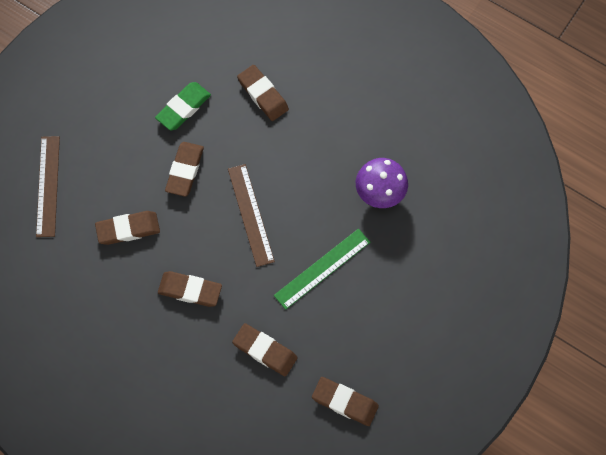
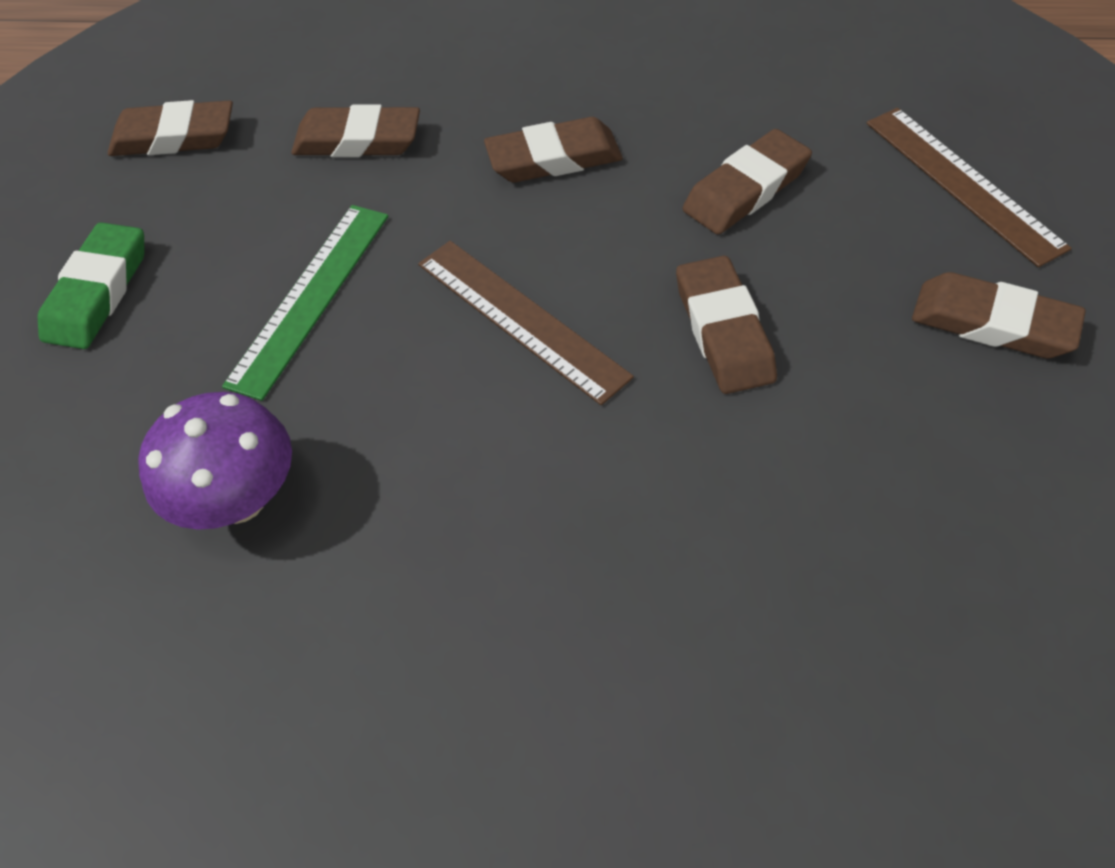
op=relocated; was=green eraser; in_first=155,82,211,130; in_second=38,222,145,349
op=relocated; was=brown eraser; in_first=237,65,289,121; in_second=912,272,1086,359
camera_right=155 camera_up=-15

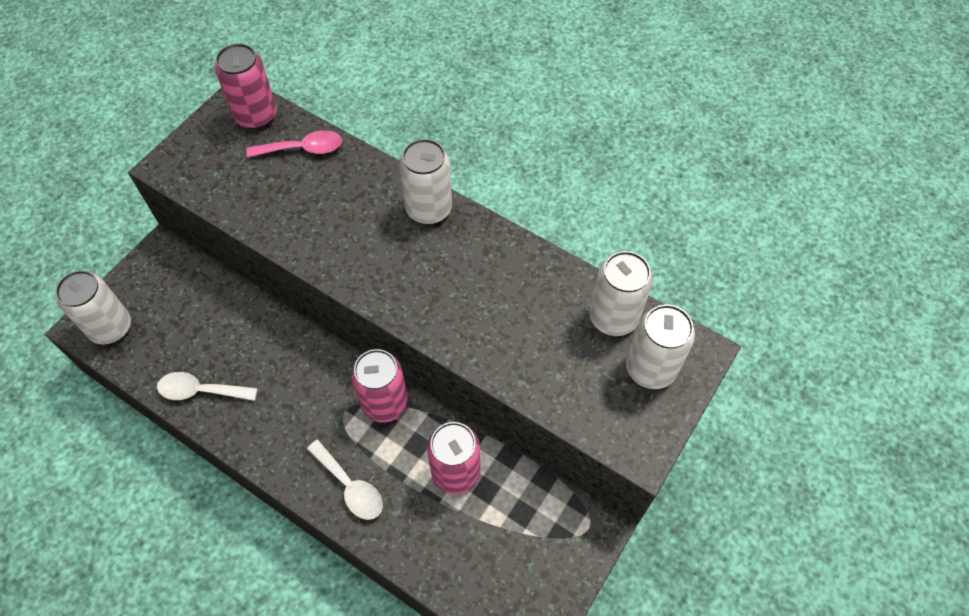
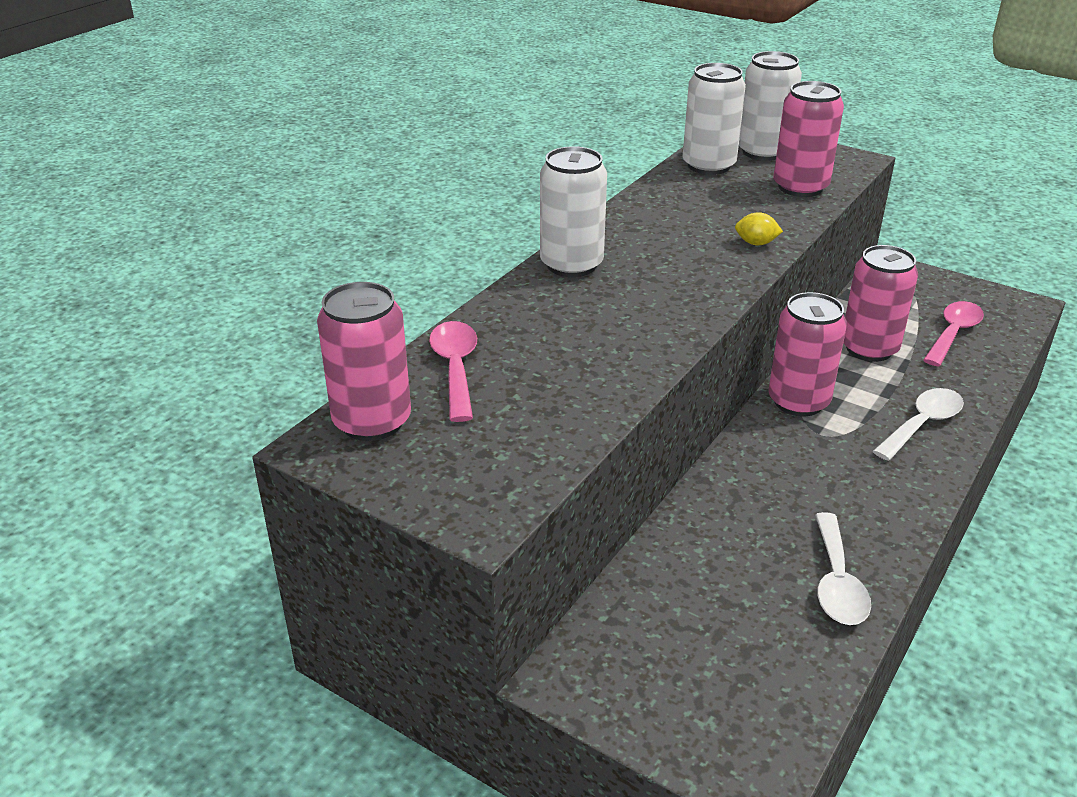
op=appeared; now=yellow lemon; in_second=735,212,783,245
op=appeared; now=pink can; in_second=773,81,844,197
op=appeared; now=pink spoon; in_second=923,301,984,366
op=missing; was=white can; in_first=55,270,131,344
camera_right=-90 camera_up=-25

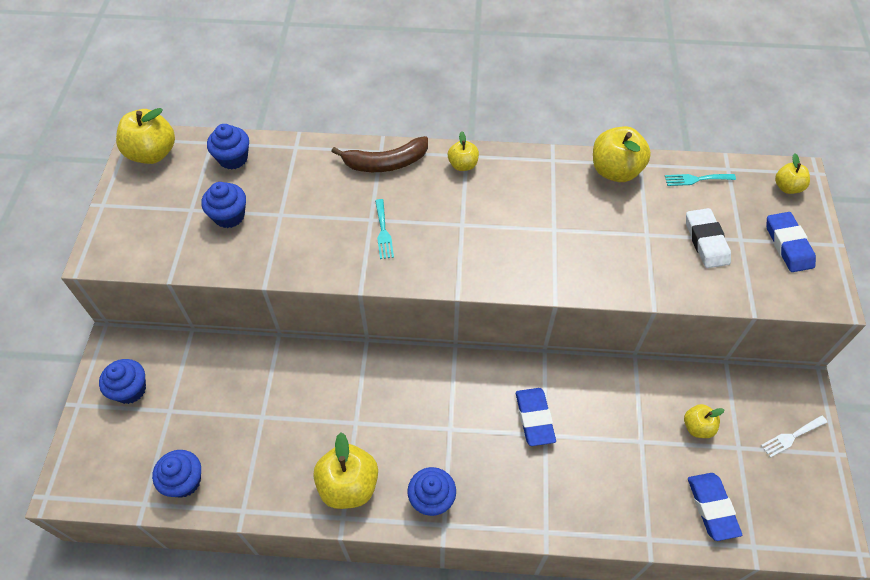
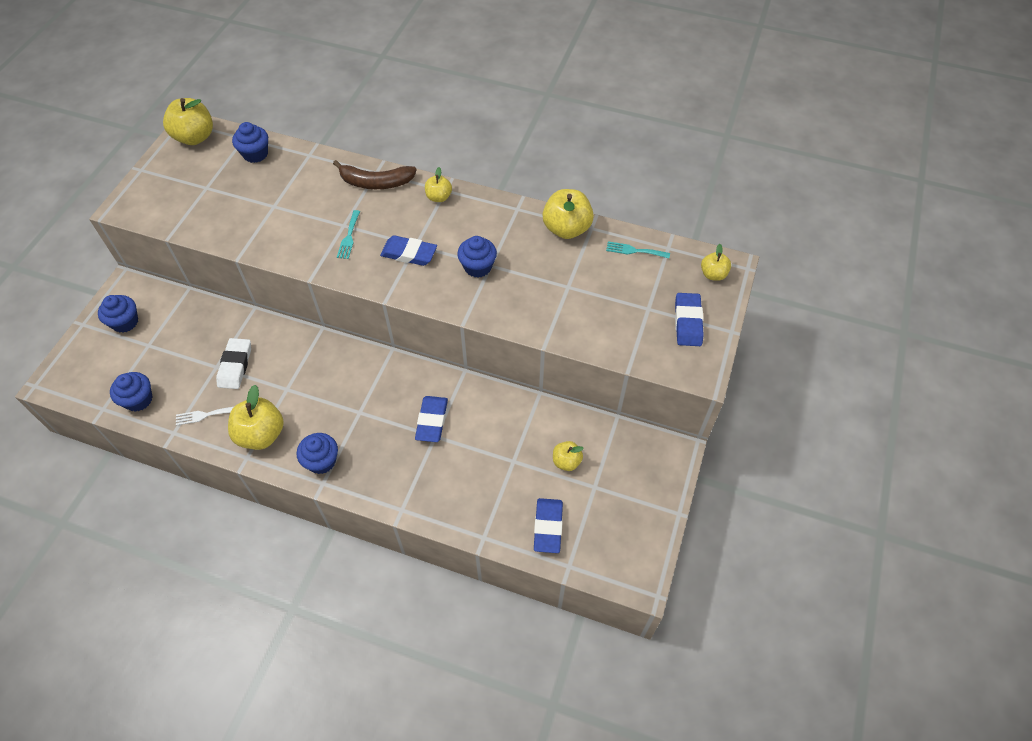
op=relocated; was=white fork; in_first=761,415,828,458; in_second=176,406,235,426
op=relocated; was=white eraser; in_first=686,208,731,268; in_second=216,338,251,389
op=appeared; now=blue eraser; in_second=380,235,437,266
op=relocated; was=blue cupcake; in_first=201,182,246,228; in_second=457,236,497,278
camera_right=15 camera_up=0

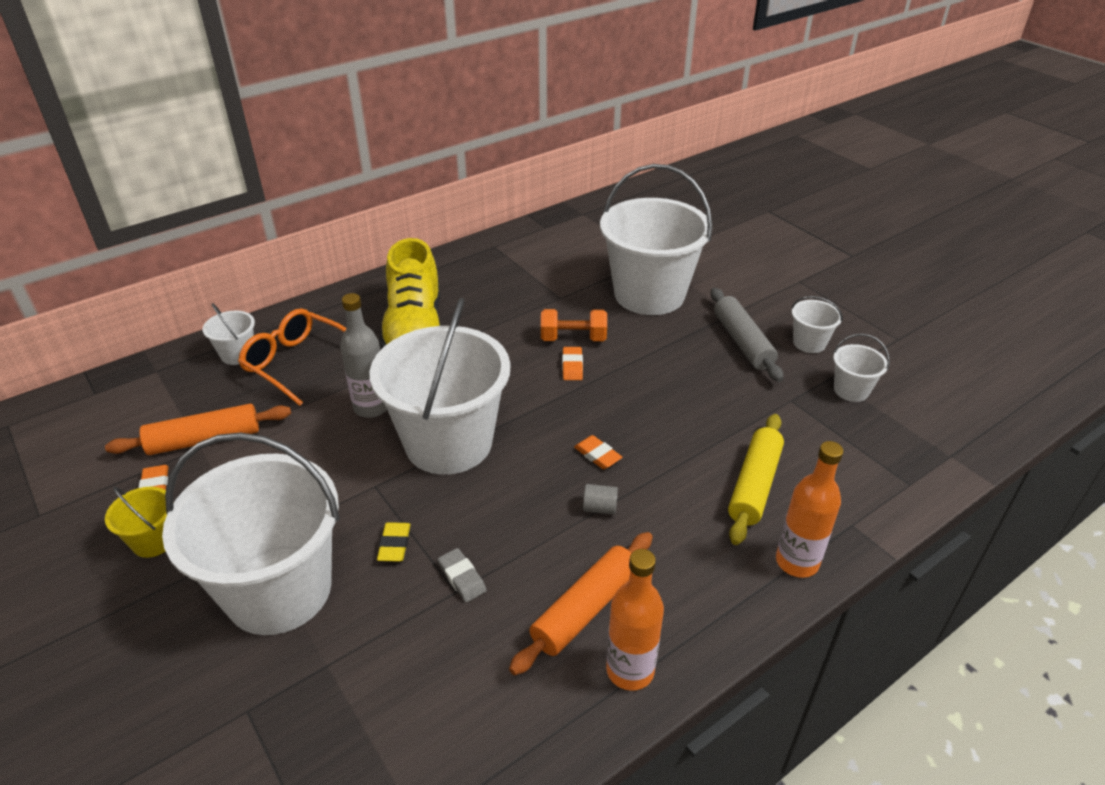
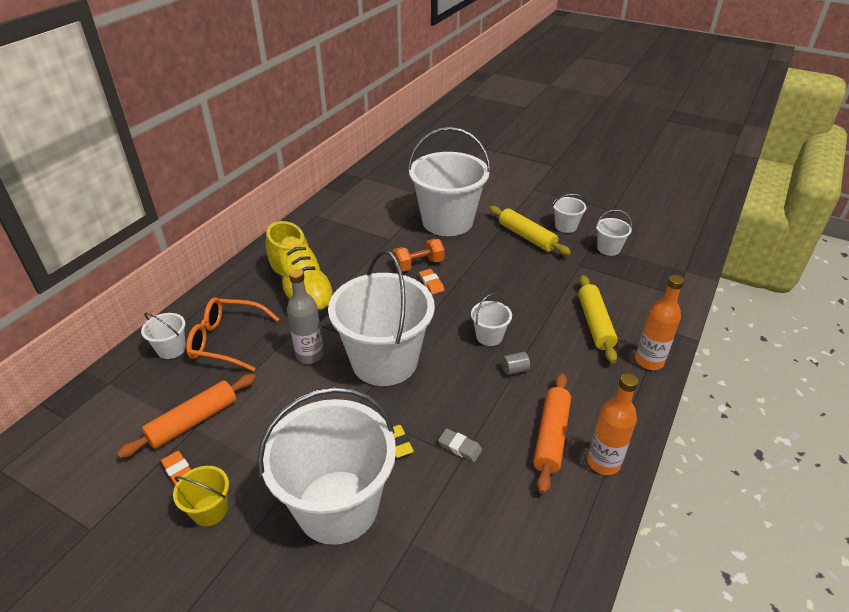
op=exchanged; was=orange eraser; now=white bucket; in_first=574,435,622,469; in_second=471,293,512,346
op=colour; was=grey rolling pin; now=yellow rolling pin; in_first=711,288,783,382; in_second=489,206,571,255
camera_right=-25 camera_up=0

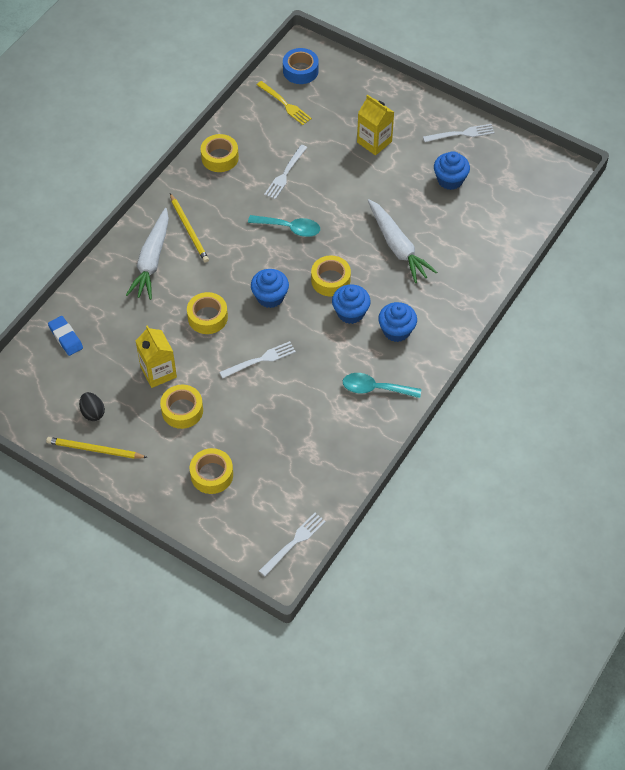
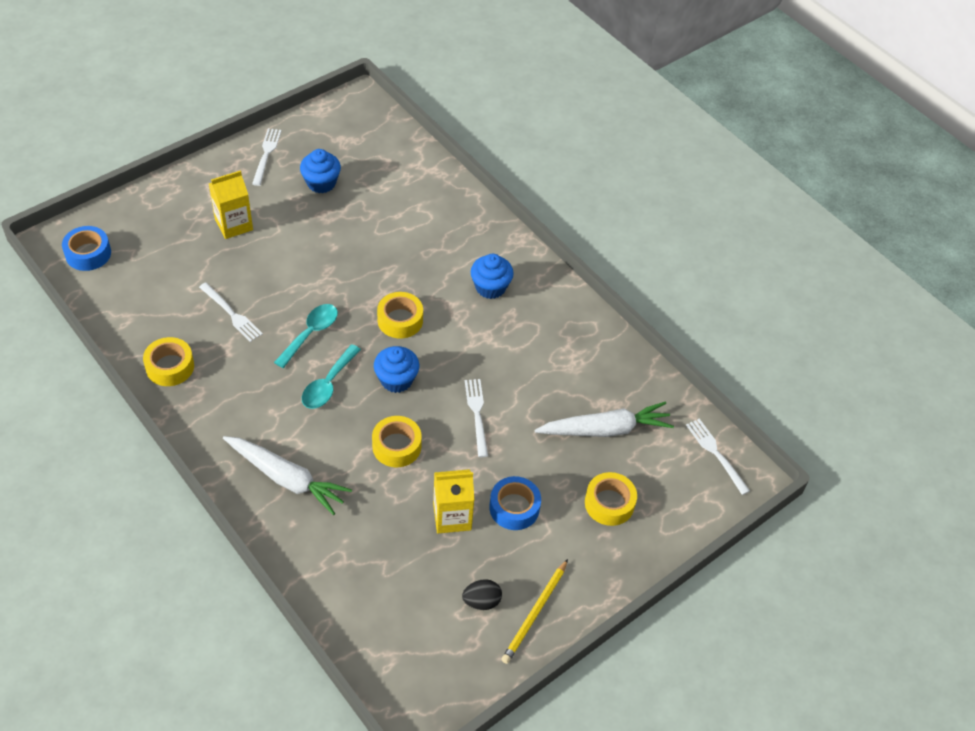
op=relocated; was=turquoise spoon; in_first=343,373,421,398; in_second=302,344,361,409
op=colour; was=yellow tape; now=blue tape; in_first=160,385,203,429; in_second=490,476,541,530
op=relocated; was=white carrot; in_first=368,199,437,283; in_second=534,401,674,437
op=missing; was=blue eraser; in_first=48,316,83,356
op=missing; was=yellow pencil; in_first=170,193,209,263
op=missing; was=yellow fork; in_first=257,81,312,125
op=missing; was=blue cupcake; in_first=332,284,371,324
camera_right=-75 camera_up=-5

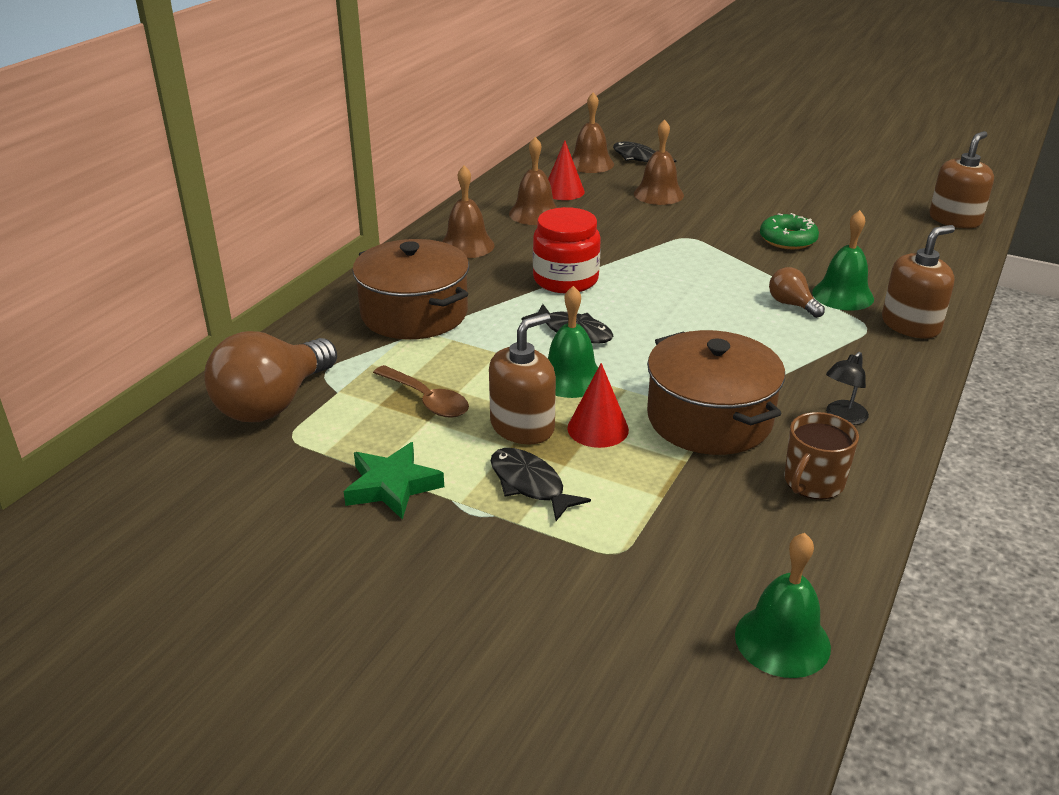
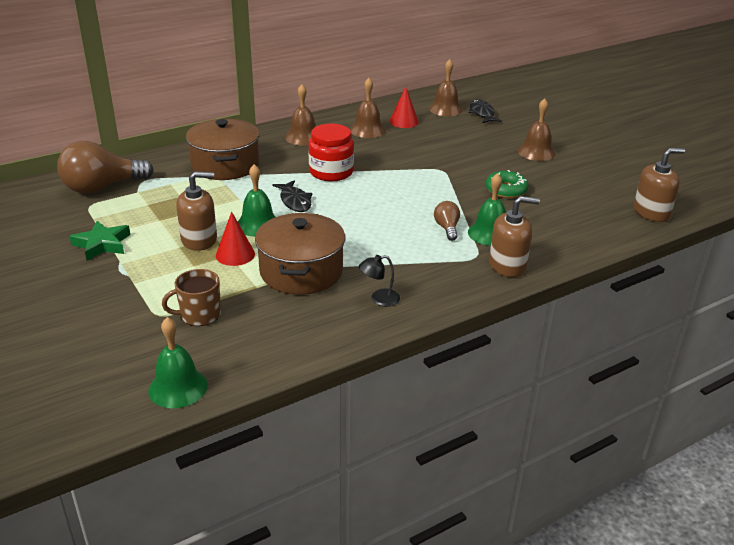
op=relocated; was=brown mug; in_first=784,412,859,499; in_second=162,269,221,326
op=relocated; was=brown bell; in_first=634,119,684,205; in_second=518,98,555,161
op=missing; was=brown spoon; in_first=373,365,469,418
op=missing; was=black fish; in_first=491,448,591,521
camera_right=30 camera_up=0

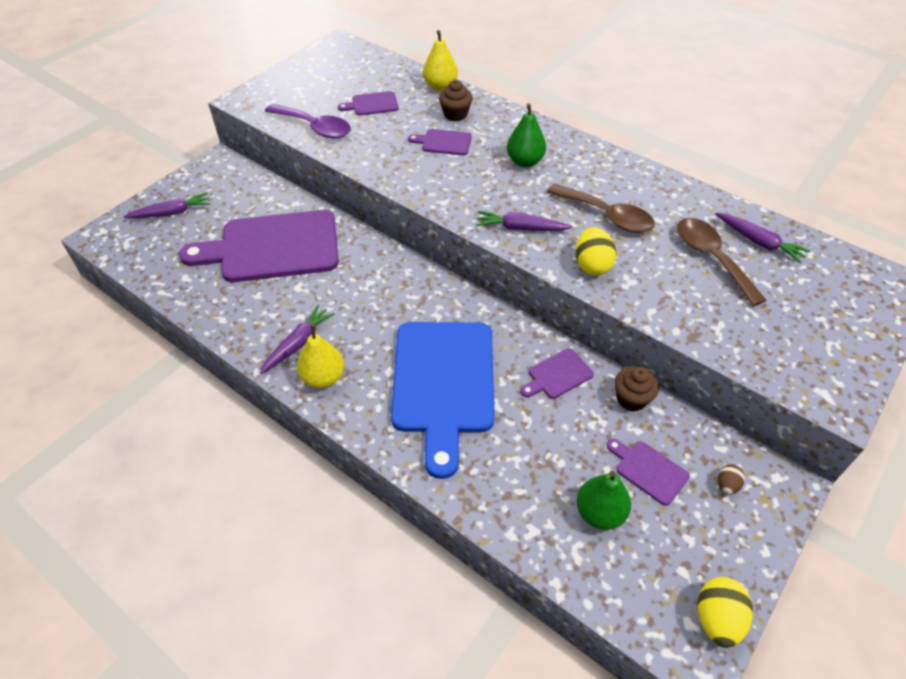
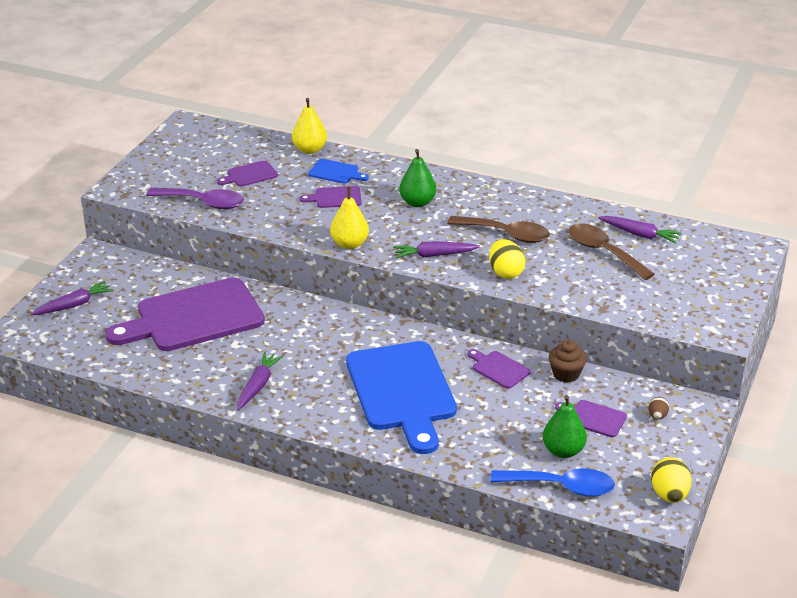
op=exchanged; was=brown cupcake; now=blue cutting board; in_first=439,80,473,121; in_second=308,159,369,184
op=relocated; was=yellow pear; in_first=297,324,344,388; in_second=330,187,369,249
op=spun; was=purple cutting board; in_first=521,349,594,399; in_second=467,349,530,389; clockwise=90
op=appeared; now=blue spoon; in_second=490,468,615,497
camera_right=-15 camera_up=-15

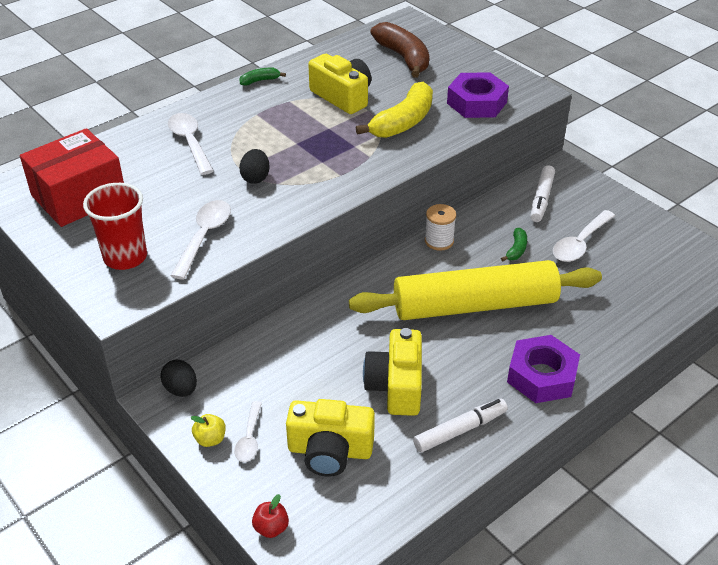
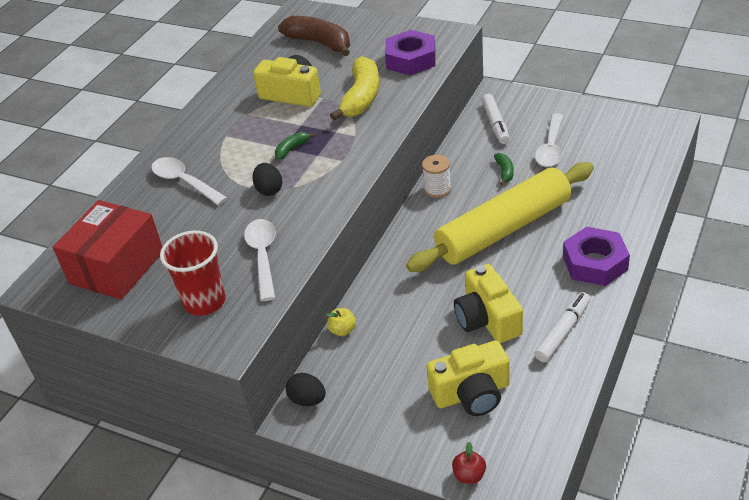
op=relocated; was=green banana; in_first=239,68,286,85; in_second=275,132,315,160
op=relocated; was=yellow apple; in_first=190,414,226,447; in_second=326,308,356,336
op=missing; was=white spoon; in_first=234,401,262,462
camera_right=-20 camera_up=0

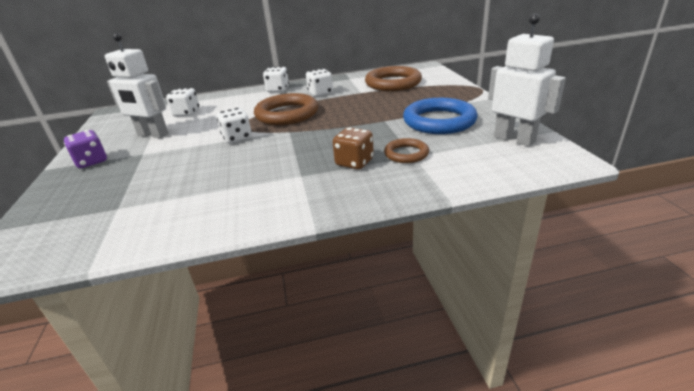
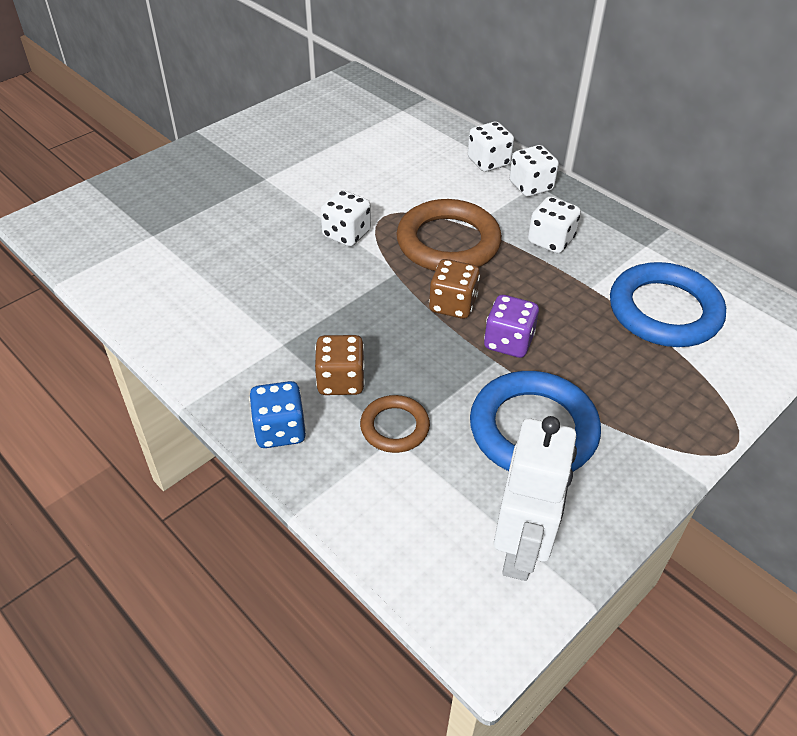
op=appeared; now=blue dice; in_second=249,381,306,448
op=appeared; now=brown dice; in_second=429,259,480,319
op=relocated; was=white dice; in_first=166,88,200,117; in_second=468,122,514,172
op=relocated; was=purple dice; in_first=64,130,107,168; in_second=484,295,539,358
op=colour; was=brown ring; now=blue ring; in_first=365,66,422,91; in_second=610,262,726,347
op=missing; was=white robot; in_first=105,33,168,138
camera_right=55 camera_up=15

